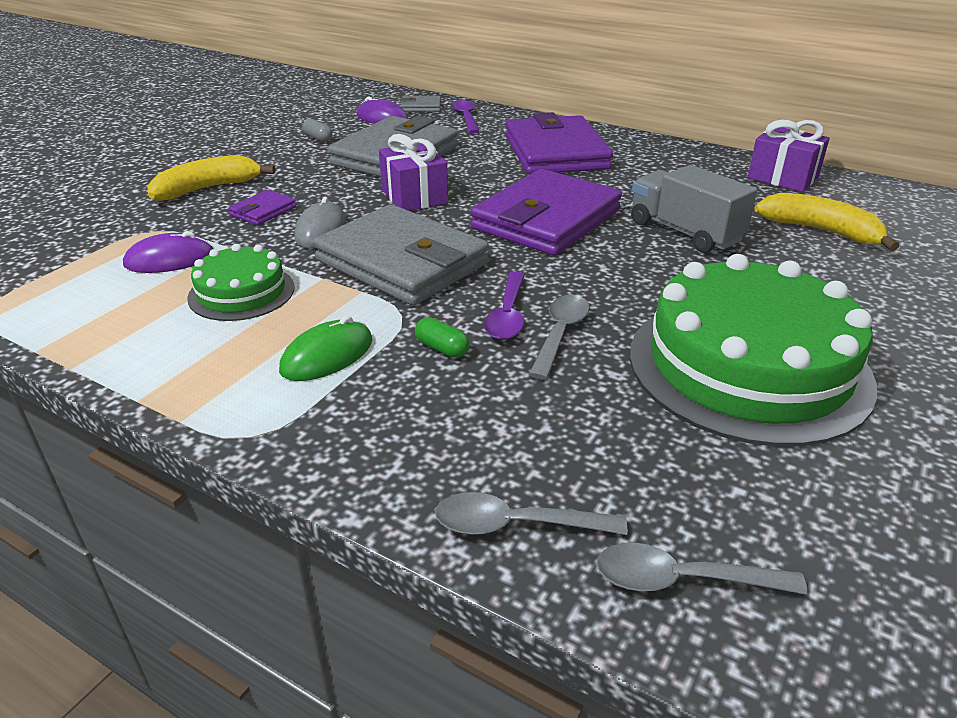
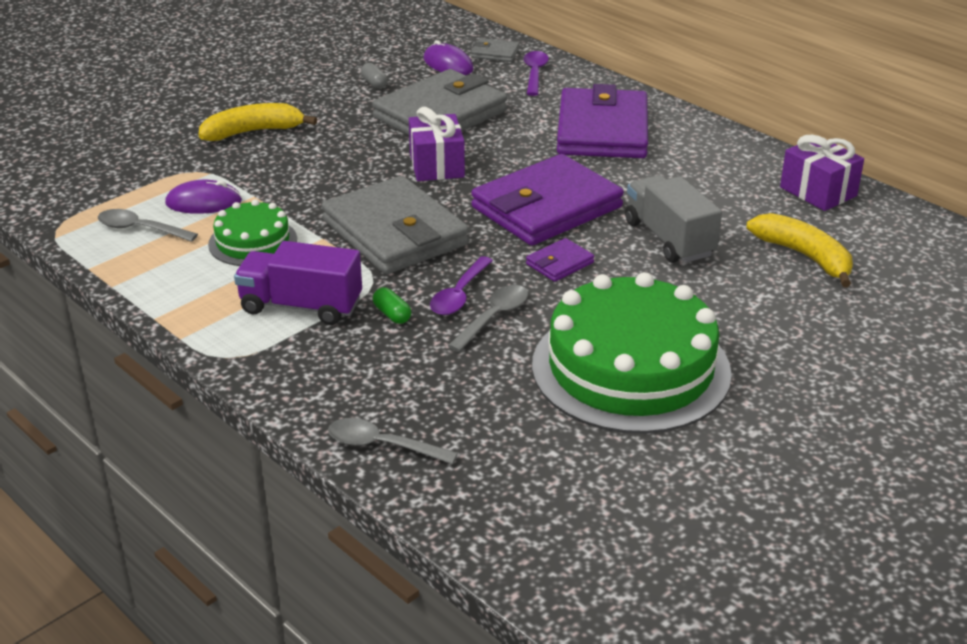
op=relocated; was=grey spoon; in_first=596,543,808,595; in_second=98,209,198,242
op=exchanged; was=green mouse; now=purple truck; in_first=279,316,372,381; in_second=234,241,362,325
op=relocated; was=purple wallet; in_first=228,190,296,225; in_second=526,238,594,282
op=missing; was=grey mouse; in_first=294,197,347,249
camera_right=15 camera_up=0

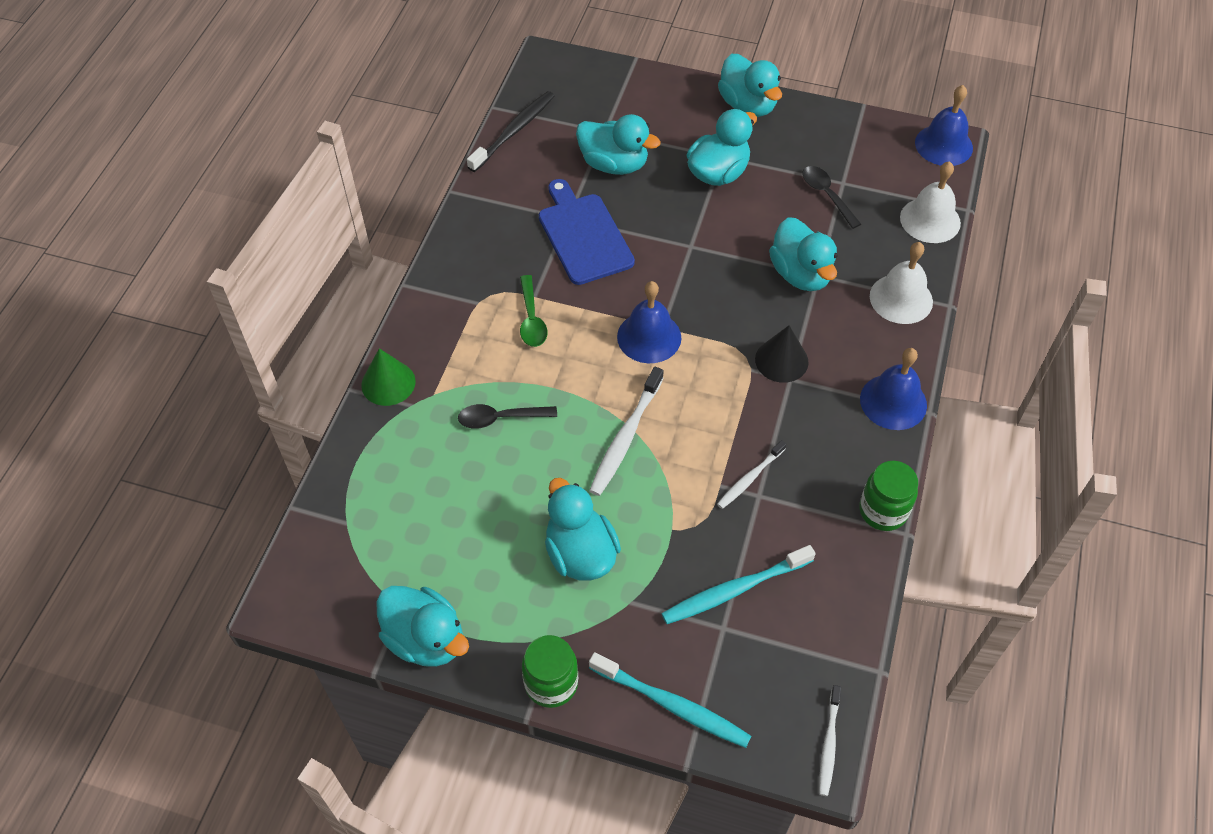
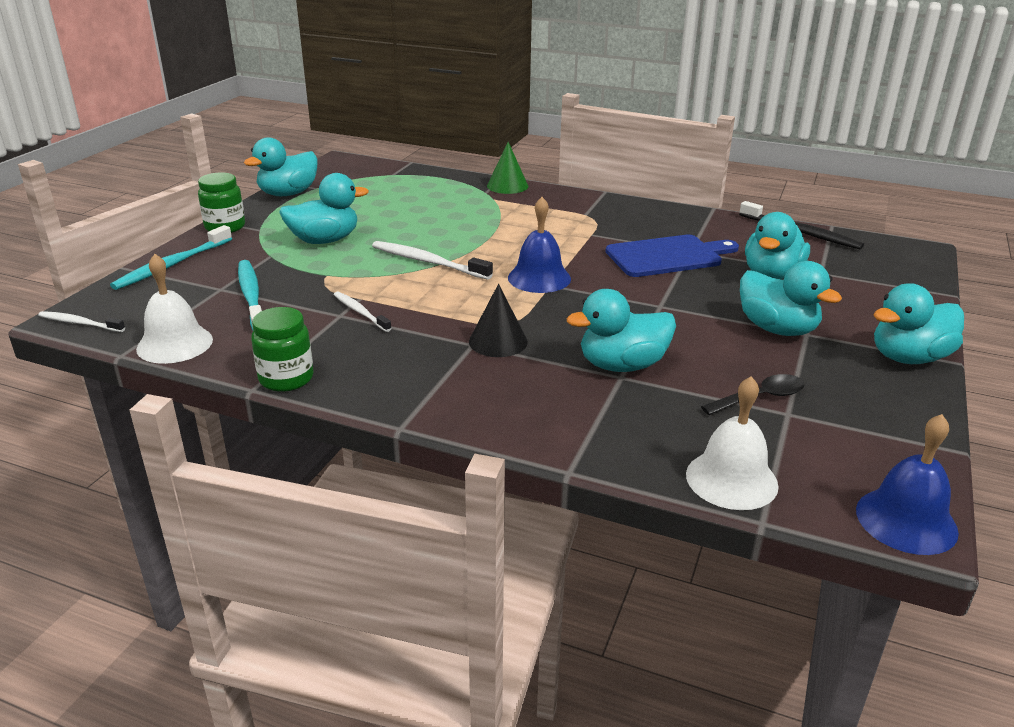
op=relocated; was=white bell; in_first=870,242,933,324; in_second=136,254,213,364
op=missing; was=black spoon; in_first=458,404,557,429
op=missing; was=green spoon; in_first=520,275,547,347
op=missing; was=blue bell; in_first=860,348,927,430
camera_right=95 camera_up=-25

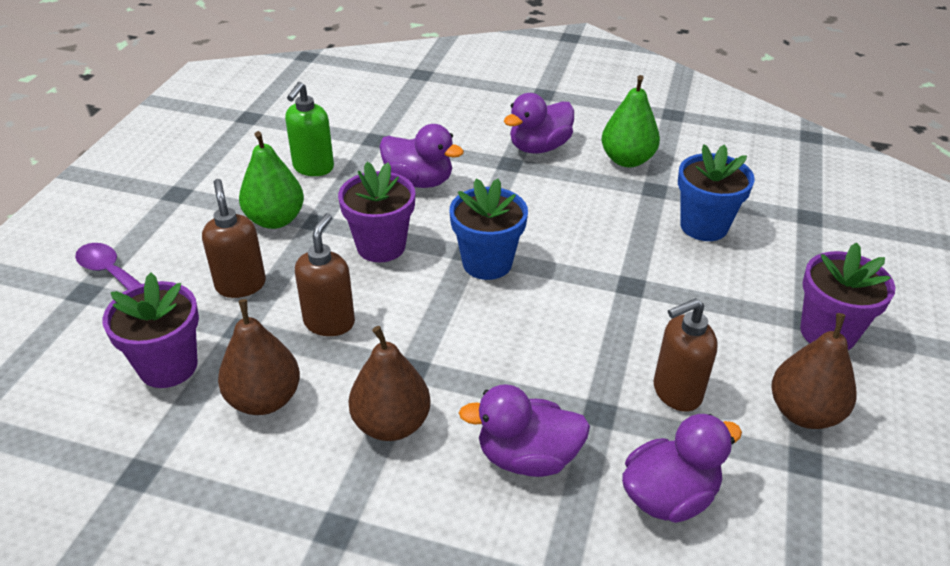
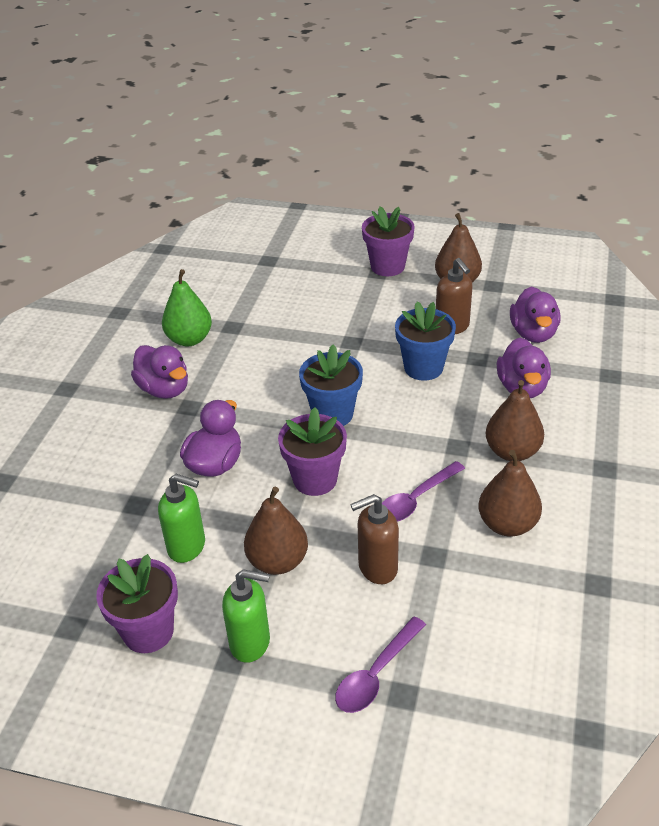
op=relocated; was=purple flower pot; in_first=103,273,199,388; in_second=96,554,178,653
op=appeared; now=green soap dispenser; in_second=222,569,270,663
op=colour; was=green pear; now=brown pear; in_first=239,131,304,229; in_second=244,487,308,575
op=exchanged; was=brown soap dispenser; now=purple spoon; in_first=295,213,355,336; in_second=382,461,465,522
op=relocated; was=blue flower pot; in_first=678,144,755,241; in_second=395,301,456,381
op=spun; was=purple duck; in_first=622,414,742,523; in_second=510,286,561,343; clockwise=-150
camera_right=-90 camera_up=0

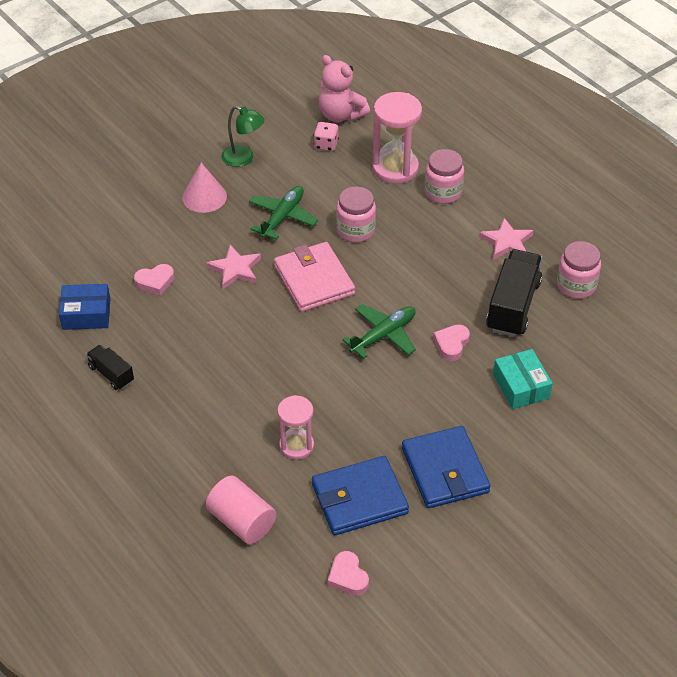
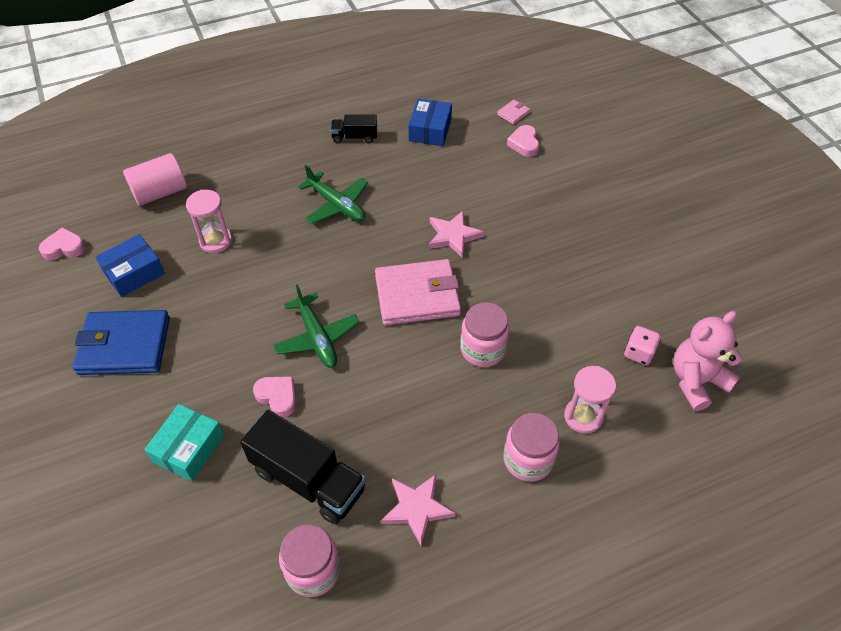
op=exchanged; was=blue wallet; now=blue box; in_first=312,456,409,535; in_second=95,234,165,297
op=spun; was=turquoise box; in_first=493,349,553,409; in_second=144,404,224,481; clockwise=-60
op=relocated; was=green plane; in_first=249,186,318,240; in_second=298,165,368,224
op=spun; was=black truck; in_first=86,345,134,390; in_second=331,114,377,144; clockwise=-150
op=appeared; now=pink wallet; in_second=497,100,530,124
op=relocated; was=pink heart; in_first=134,264,174,295; in_second=507,125,539,157
op=size; was=pink hourglass; in_first=372,92,422,184; in_second=564,366,616,434; ratio=0.63
op=missing; was=pink cone; in_first=182,163,227,213
op=missing; was=green lamp; in_first=221,106,265,167
camera_right=105 camera_up=5

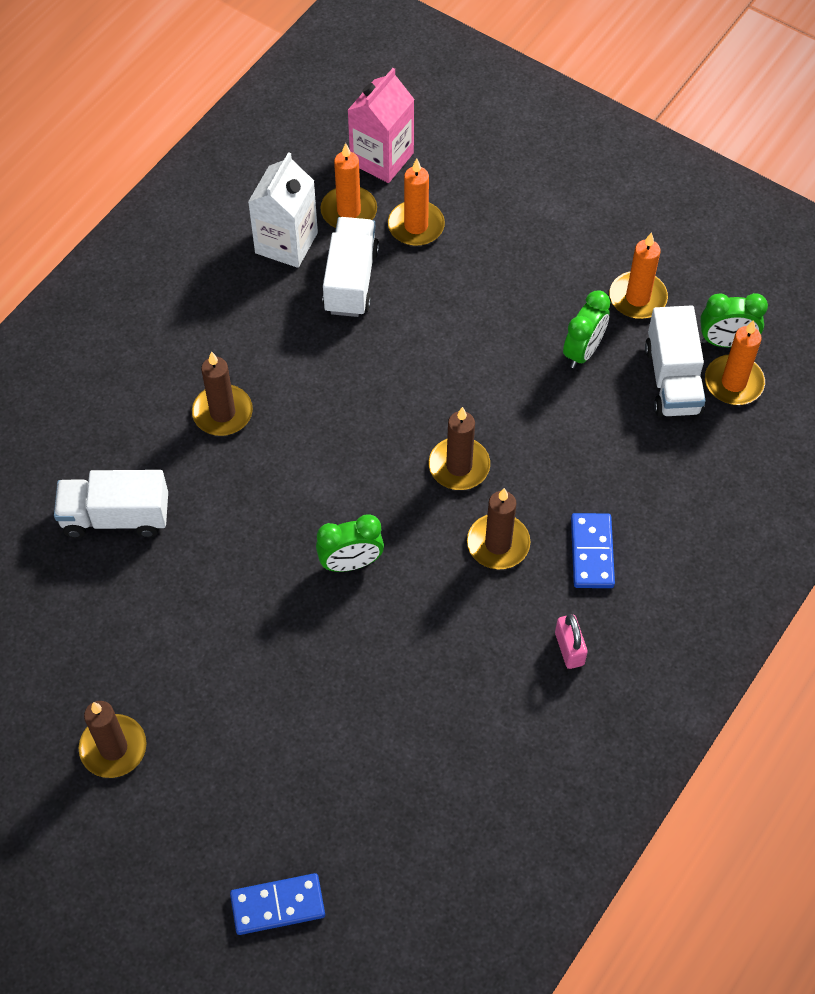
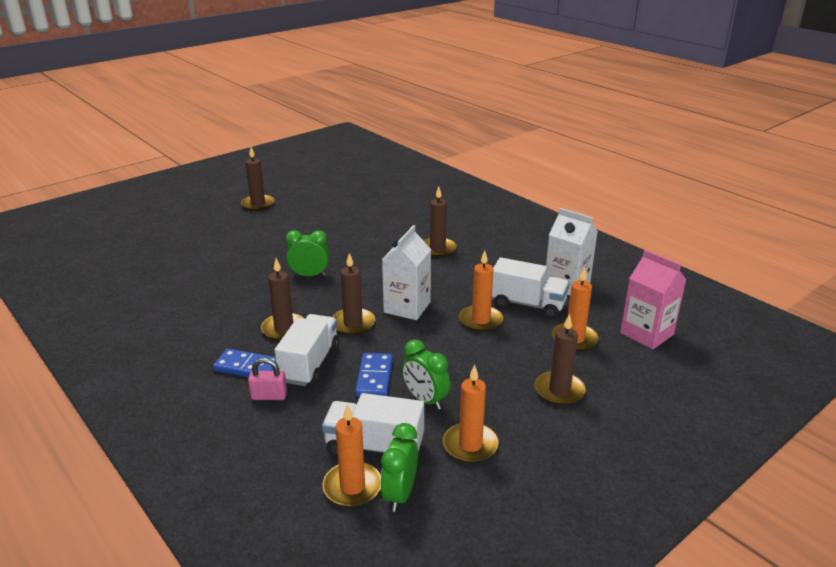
op=relocated; was=pink padlock; in_first=555,614,587,669; in_second=248,358,287,400
op=relocated; was=white truck; in_first=54,470,168,538; in_second=274,314,339,386
op=spun; was=green clock; in_first=316,514,384,572; in_second=286,230,329,276; clockwise=90
op=relocated; was=blue domino; in_first=230,873,325,935; in_second=355,353,393,397
op=appeared; now=white carton; in_second=382,225,431,320
op=relocated; was=orange candle; in_first=320,143,377,228; in_second=459,250,503,332
op=appeared; now=brown candle; in_second=535,314,586,405
camera_right=105 camera_up=-30

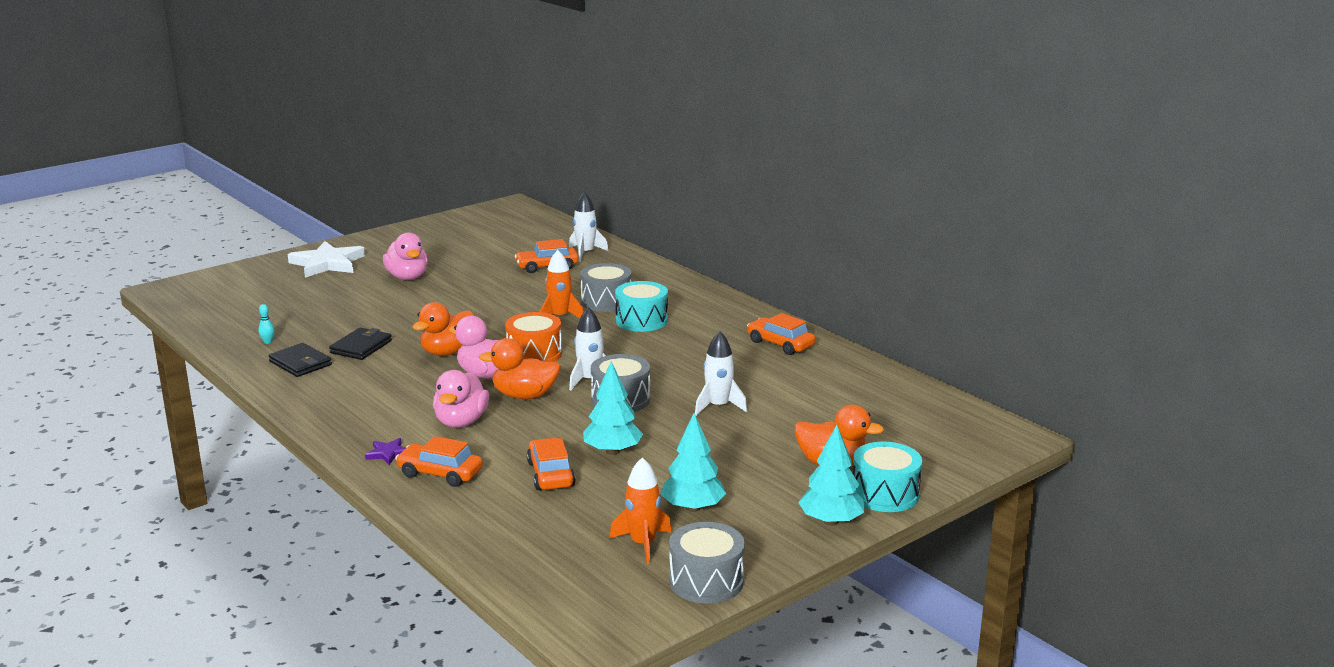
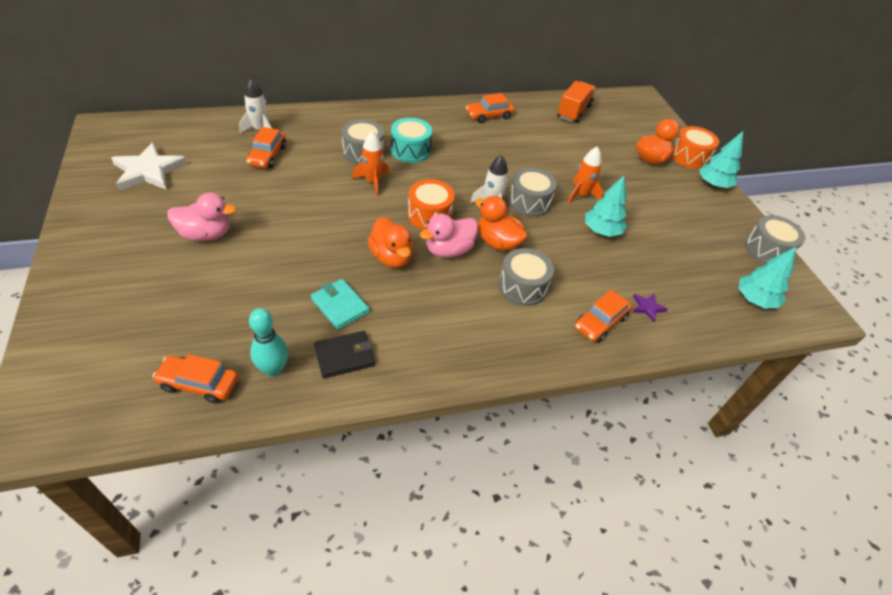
op=relocated; was=white star; in_first=288,241,365,278; in_second=111,142,187,191
op=relocated; was=orange car; in_first=527,438,576,490; in_second=153,354,238,404
op=size; was=turquoise bowling pin; in_first=258,304,275,344; in_second=249,308,288,377; ratio=2.11
op=colour; was=black wallet; now=turquoise wallet; in_first=329,327,392,360; in_second=311,279,370,330
op=spun; was=orange duck; in_first=479,338,561,399; in_second=475,196,527,251; clockwise=105
op=exchanged; was=pink duck; now=grey drum; in_first=433,370,489,428; in_second=499,248,554,306
op=appeared; now=orange truck; in_second=557,81,596,123
op=relocated; was=orange rocket; in_first=609,457,672,565; in_second=567,147,603,204
op=relocated; was=purple star; in_first=365,438,406,465; in_second=633,294,668,322
op=colour; was=turquoise drum; now=orange drum; in_first=853,442,922,512; in_second=672,126,719,169
op=relocated; was=turquoise tree; in_first=661,413,726,512; in_second=739,247,796,309
op=missing; was=white rocket; in_first=695,331,747,416
camera_right=-70 camera_up=25

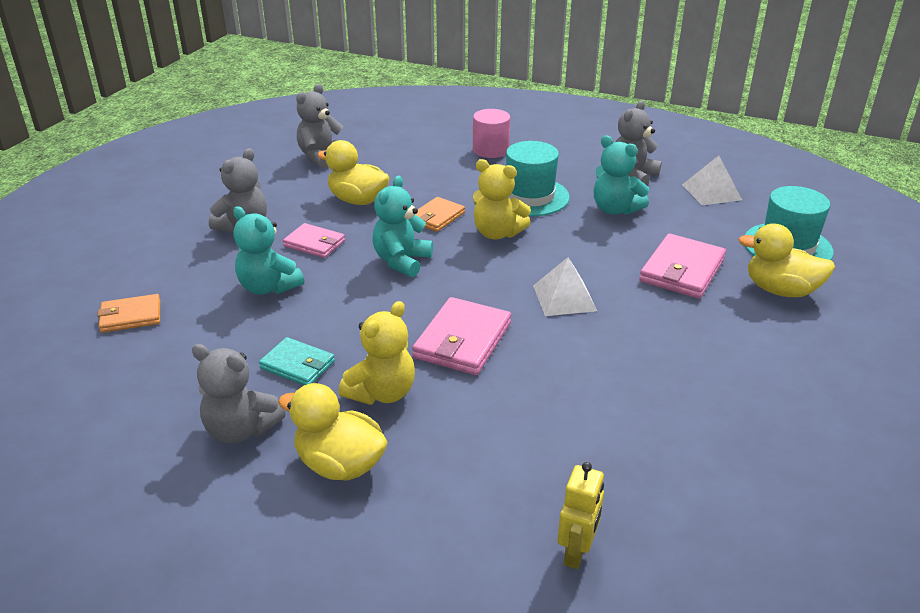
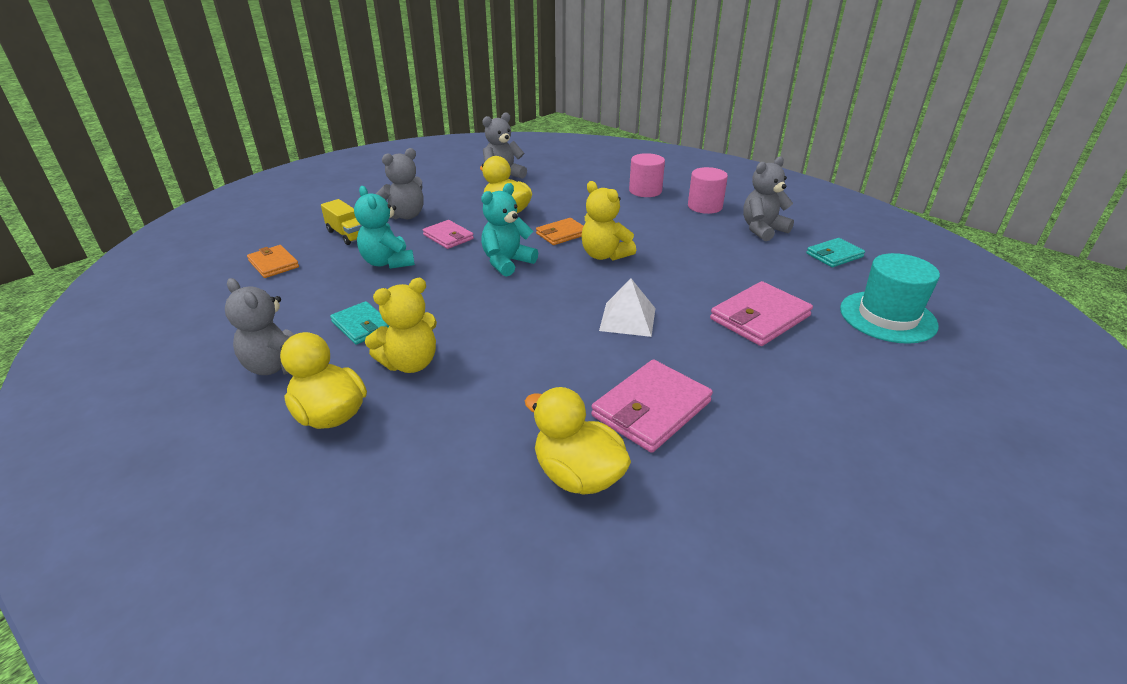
op=spun; was=orange wallet; in_first=97,294,160,333; in_second=247,245,299,278; clockwise=45
op=appeared; now=yellow truck; in_second=321,199,362,245
op=relocated; was=yellow duck; in_first=738,223,835,297; in_second=525,387,631,495
op=relocated; was=pink wallet; in_first=412,297,511,375; in_second=591,359,713,453
op=appeared; now=pink cylinder; in_second=688,167,728,214
op=exchanged; was=white pyramid; now=turquoise wallet; in_first=682,155,742,205; in_second=806,238,865,267
op=missing; was=turquoise hat; in_first=506,141,570,216
op=missing; was=yellow robot; in_first=557,462,604,569
op=missing; was=turquoise teddy bear; in_first=593,135,649,215
camera_right=20 camera_up=0

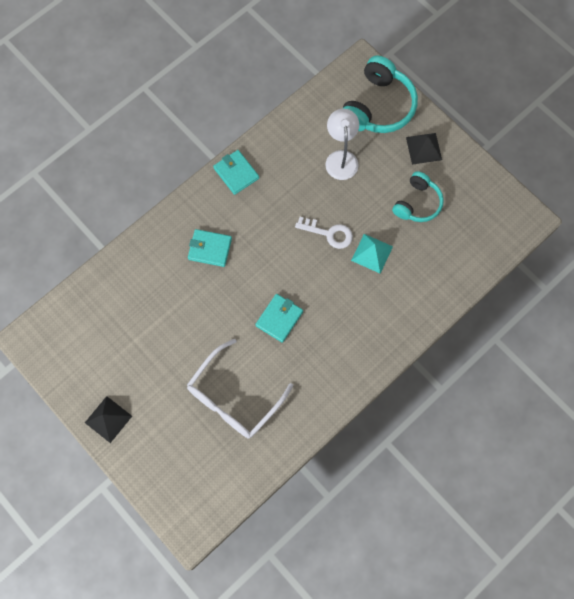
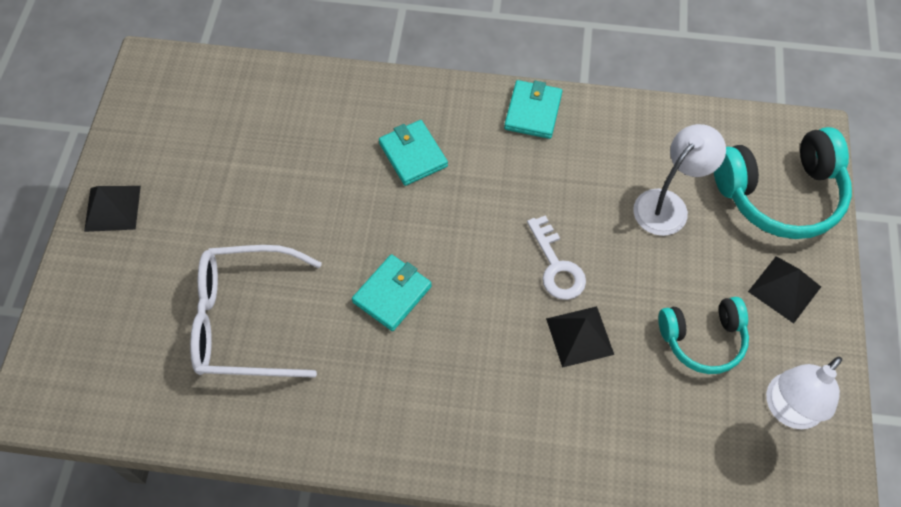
op=spun; was=turquoise wallet; in_first=255,294,303,343; in_second=352,254,432,331; clockwise=-45
op=colour; was=turquoise pyramid; now=black pyramid; in_first=351,234,393,273; in_second=546,306,614,368
op=appeared; now=white lamp; in_second=766,357,842,429
camera_right=50 camera_up=-10

